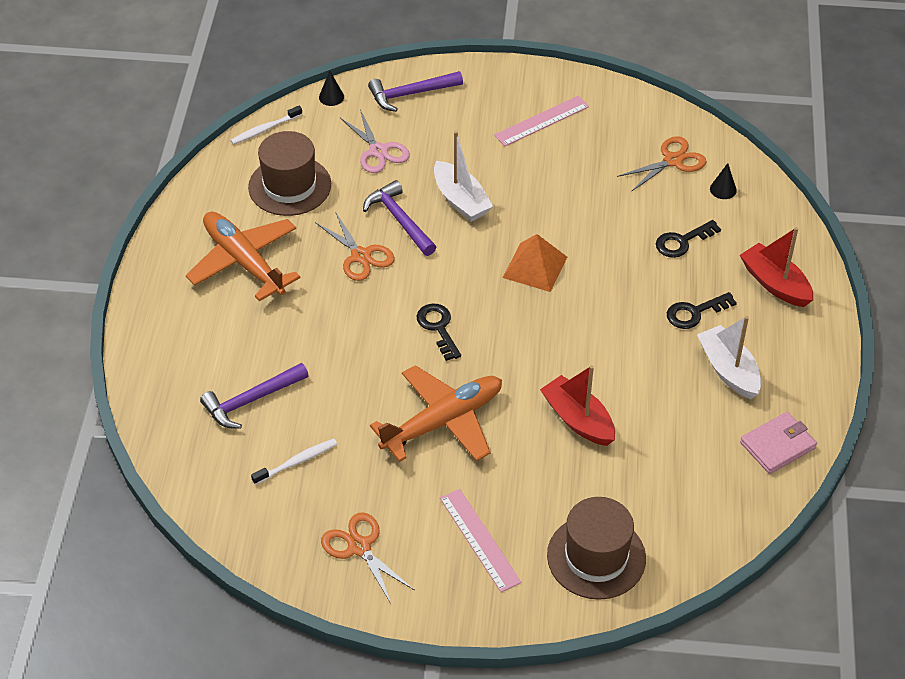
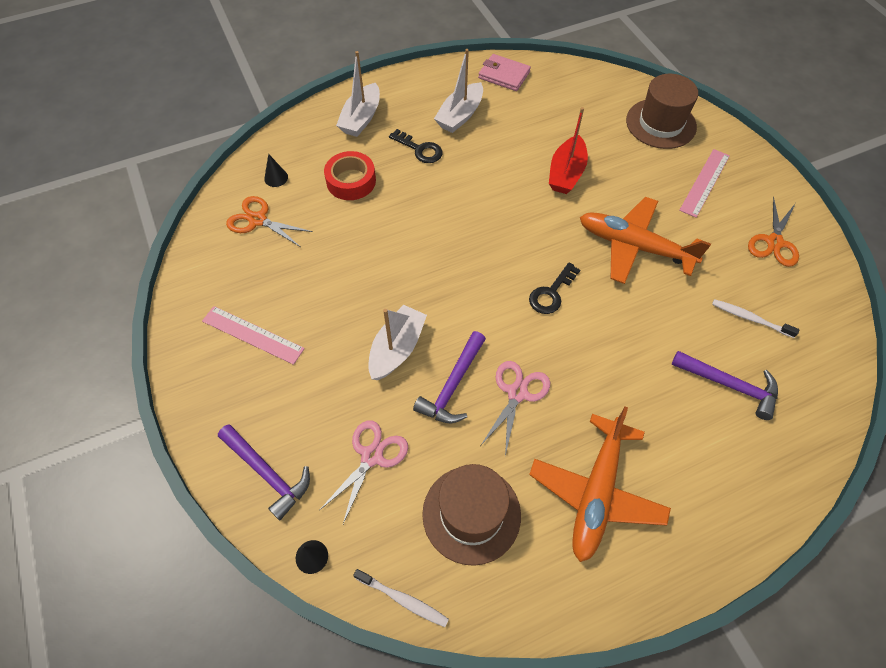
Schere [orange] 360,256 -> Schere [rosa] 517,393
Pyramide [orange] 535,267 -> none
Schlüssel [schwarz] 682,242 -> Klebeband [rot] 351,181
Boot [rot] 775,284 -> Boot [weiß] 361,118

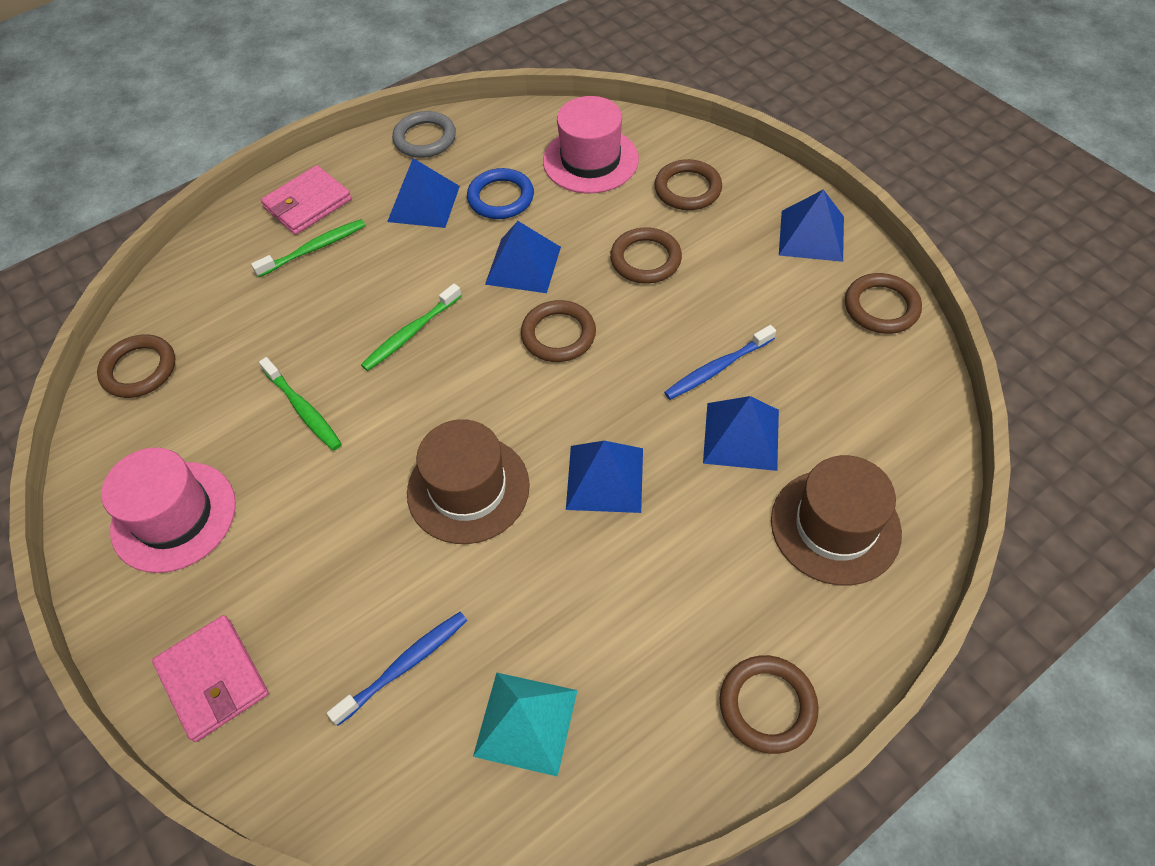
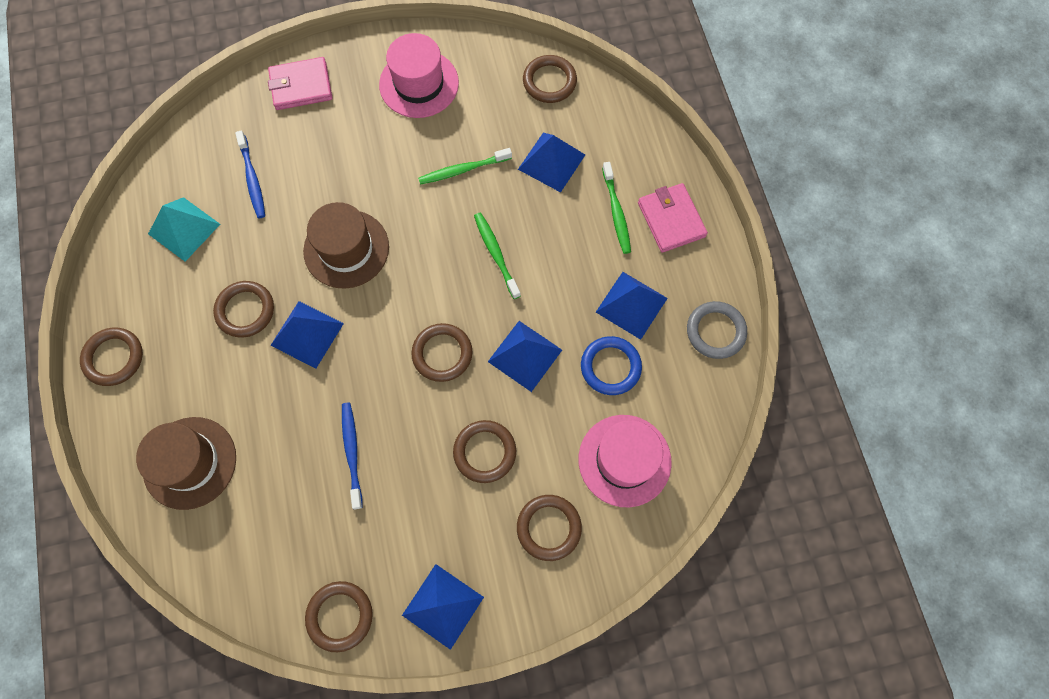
Pyramide [blau] 741,436 -> Pyramide [blau] 551,162, shifted
none -> Ring [braun] 245,310

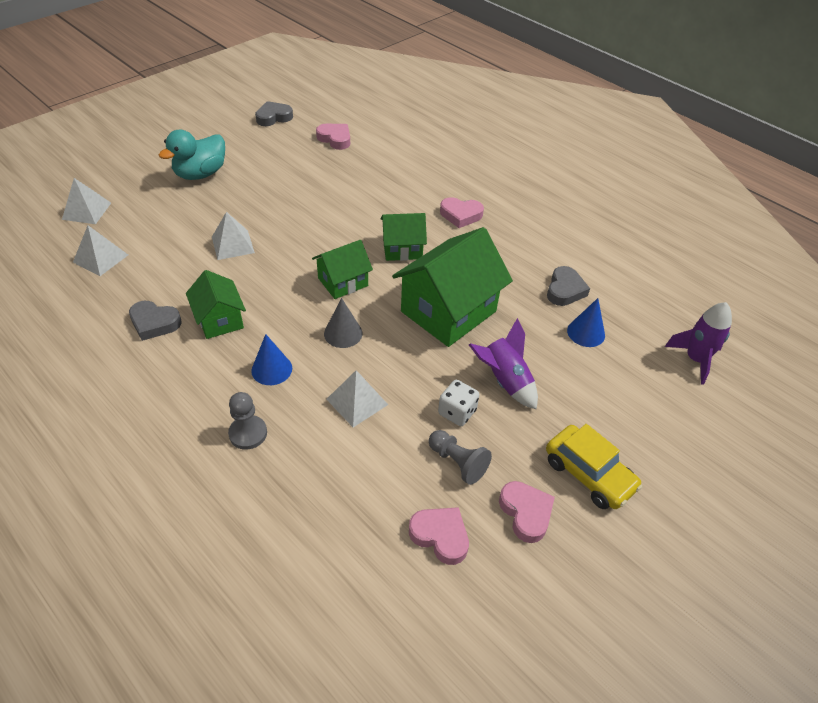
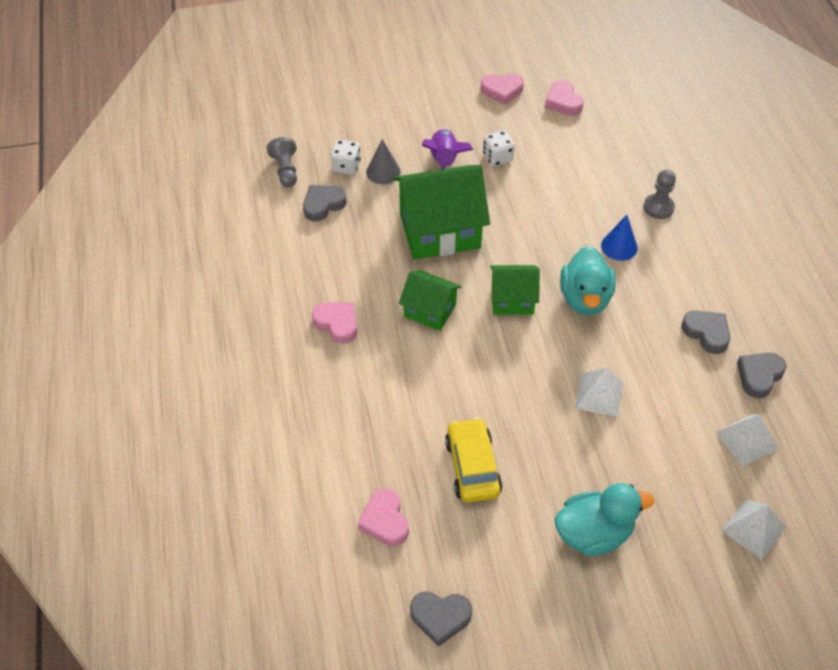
Haus [grün] 220,320 -> none
Kegel [grau] 343,333 -> Kegel [grau] 383,171, shifted
Pyramide [weiß] 357,401 -> none
Bauer [grau] 457,462 -> Bauer [grau] 285,170, shifted
Herz [rosa] 526,513 -> Herz [rosa] 502,91, 105 degrees counterclockwise
Auto [gelb] 589,474 -> Auto [gelb] 472,467, shifted
Kegel [blau] 586,333 -> Spielwürfel [weiß] 346,166
Rakete [lila] 695,359 -> none
none -> Ente [türkis] 585,298
none -> Herz [grau] 759,376

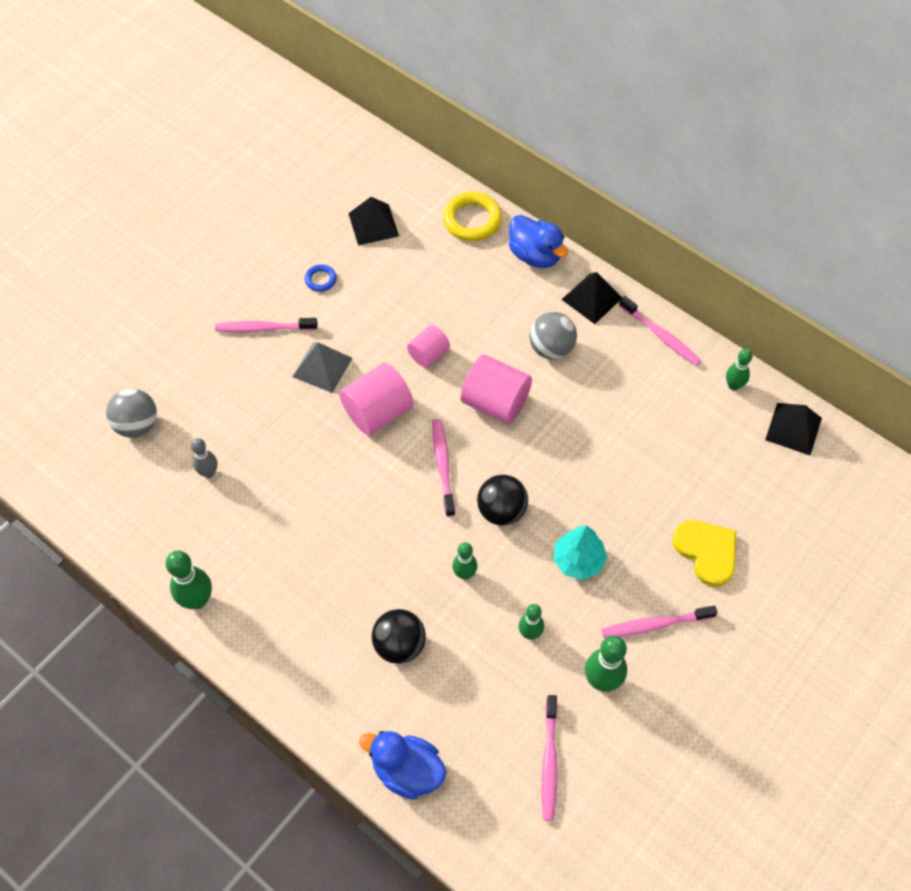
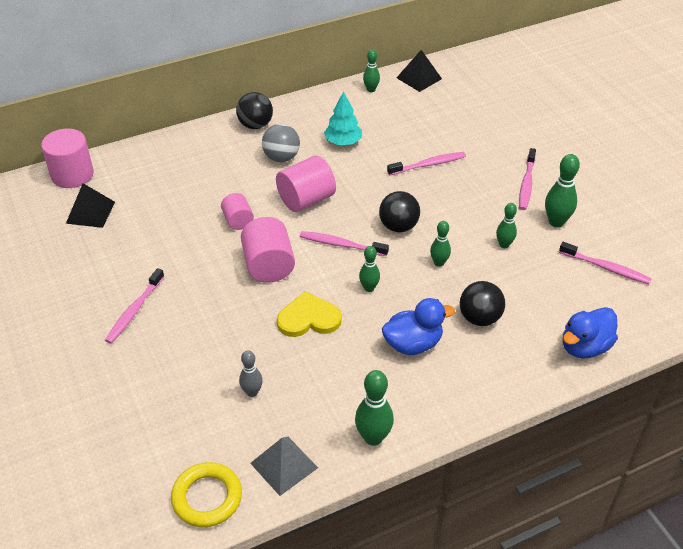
Ball [grau] 137,425 -> none
Pyramide [grau] 322,367 -> Pyramide [grau] 284,465, shifted
Ring [blau] 321,280 -> none
Ring [gelb] 472,220 -> Ring [gelb] 207,497, shifted
Ente [blau] 535,255 -> Ente [blau] 413,344, shifted
Baum [türkis] 578,560 -> Baum [türkis] 343,142, shifted
Pyramide [schwarz] 591,298 -> Ball [schwarz] 255,125
Zahnbürste [rosa] 660,335 -> Zahnbürste [rosa] 428,165, shifted
Herz [gelb] 706,552 -> Herz [gelb] 308,318, shifted
none -> Vollzylinder [rosa] 72,175
none -> Bowlingkegel [grün] 369,288

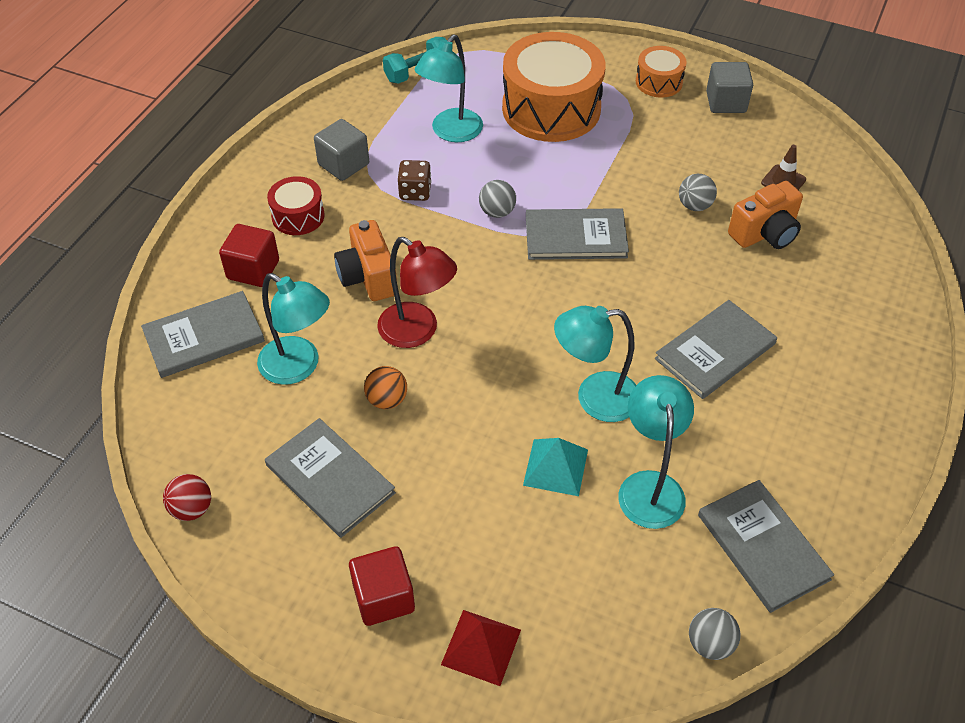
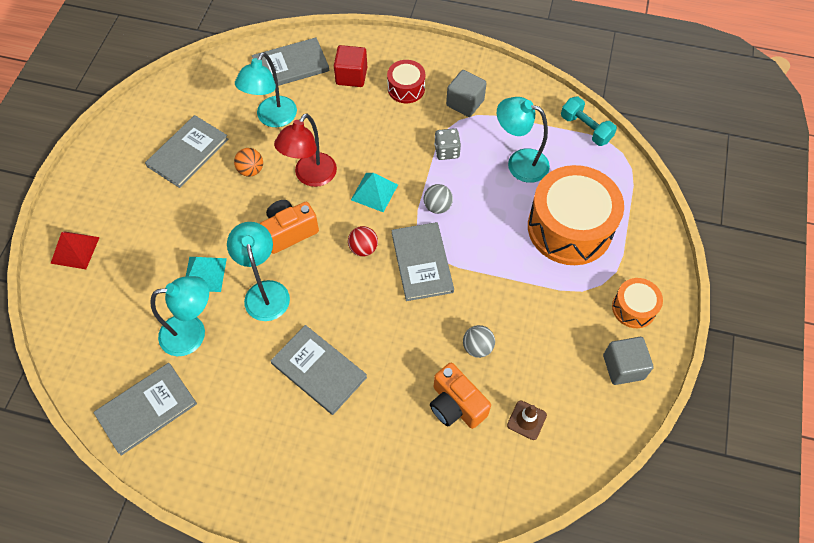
Buch [grau] 204,336 -> Buch [grau] 291,65, 75 degrees counterclockwise
Ball [rot] 192,509 -> Ball [rot] 363,248, shifted
Kamera [orange] 368,277 -> Kamera [orange] 289,232, shifted
Kubus [rot] 384,597 -> none
Spielwürfel [braun] 415,192 -> Spielwürfel [grau] 446,151
Ball [grau] 710,644 -> none
none -> Pyramide [türkis] 374,192

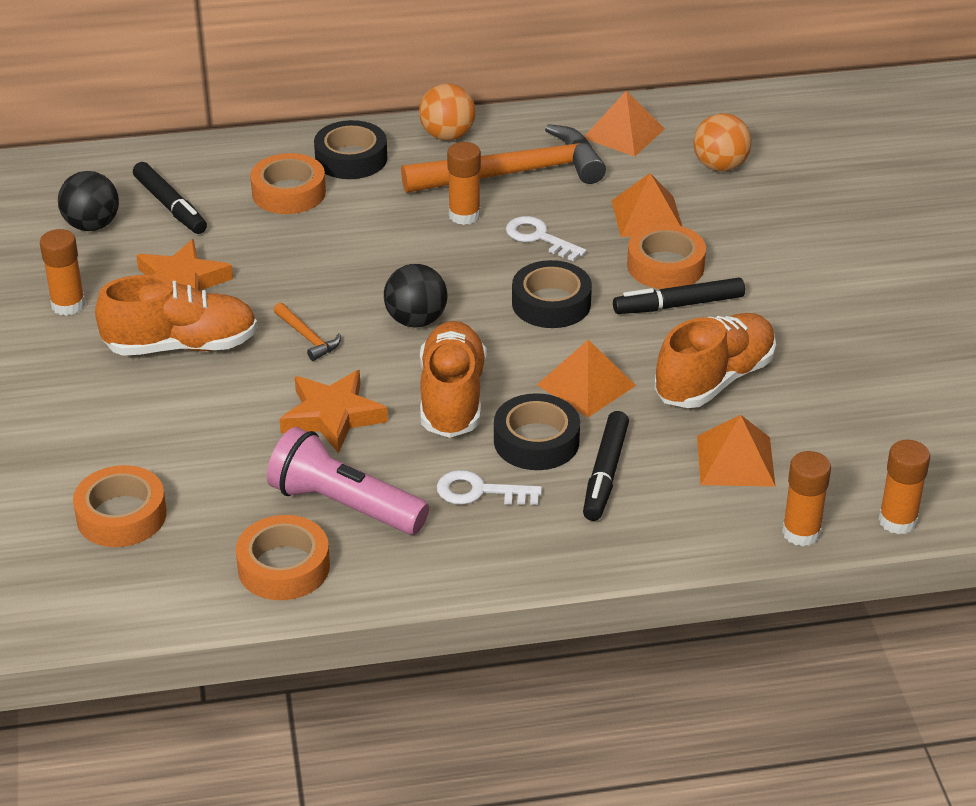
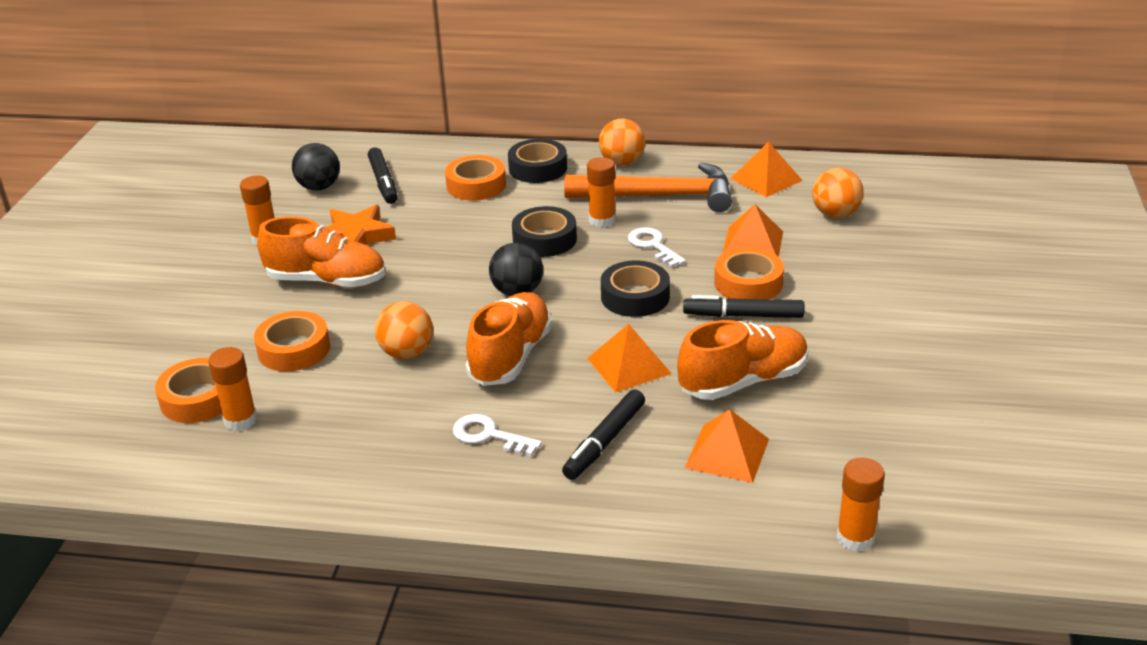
Klebeband [orange] 284,567 -> Klebeband [orange] 294,349, shifted
Taschenlampe [rosa] 344,505 -> none
Hammer [orange] 307,337 -> none
Stern [orange] 332,416 -> Ball [orange] 407,353
Klebeband [schwarz] 536,441 -> Klebeband [schwarz] 544,239, shifted
Klebestift [orange] 801,532 -> Klebestift [orange] 240,420, shifted

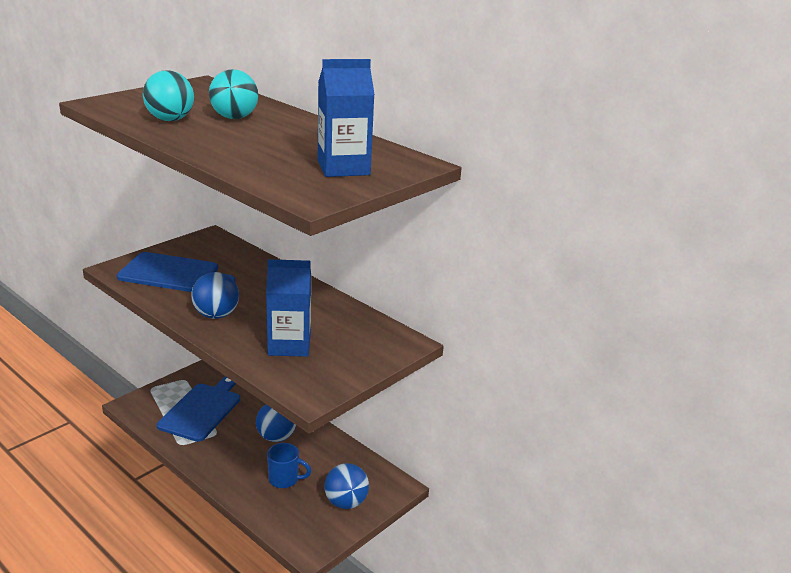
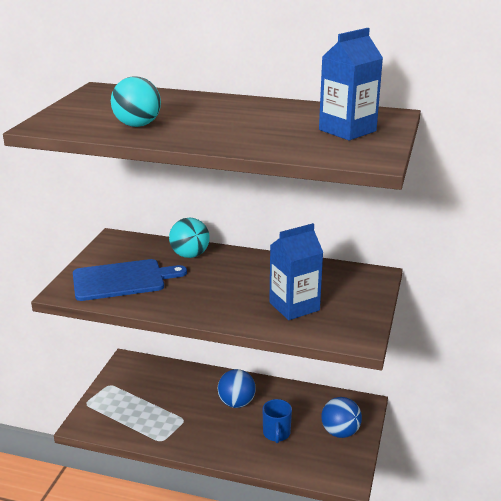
Schneidebrett [blau] 202,410 -> none
Ball [blau] 216,315 -> none
Ball [türkis] 234,117 -> Ball [türkis] 190,255, shifted
Tasse [blau] 284,479 -> Tasse [blau] 276,434, 105 degrees clockwise

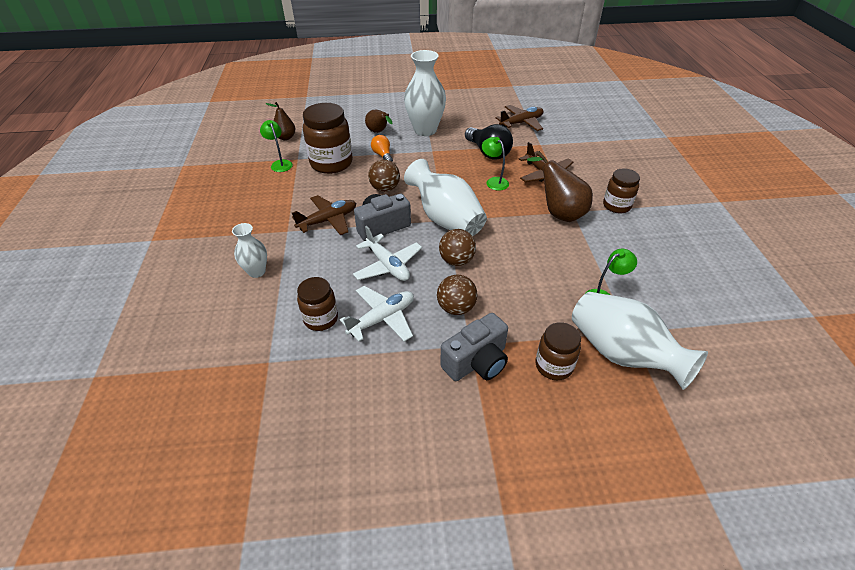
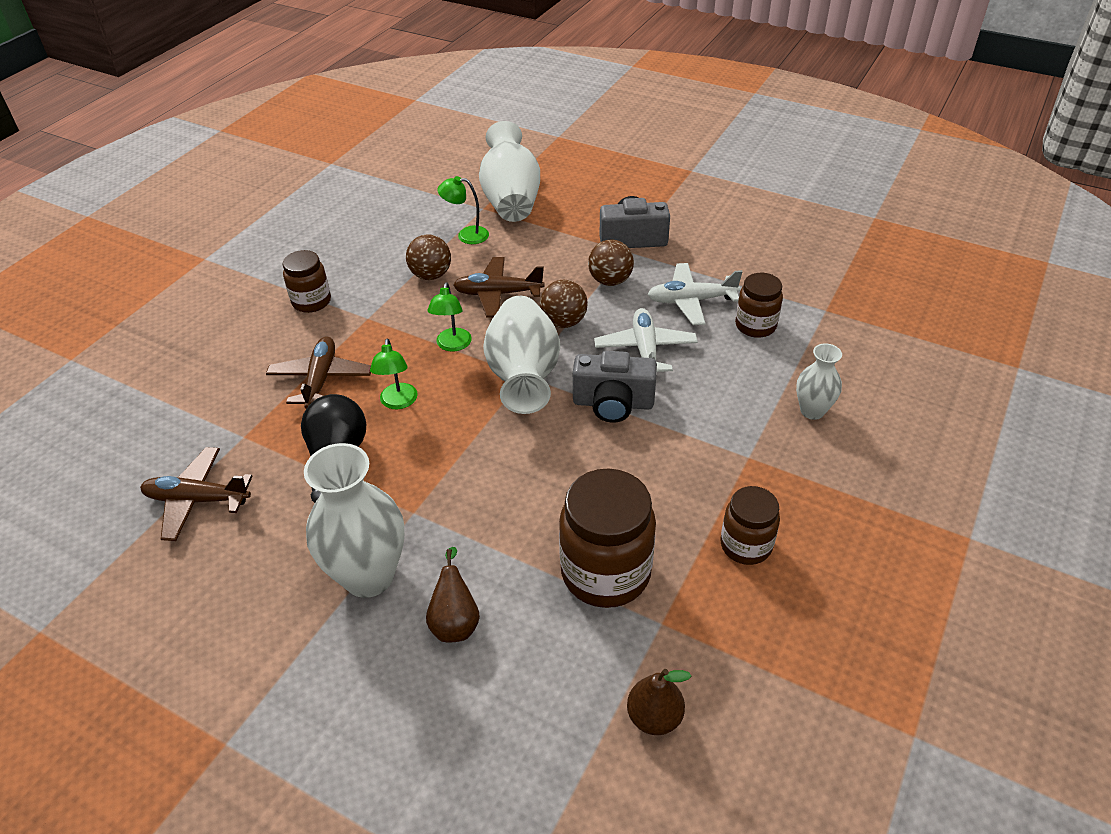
Lampe [grün] 280,163 -> Lampe [grün] 452,345, shifted
Flugzeug [braun] 328,220 -> Flugzeug [braun] 498,294, shifted
Ball [braun] 385,188 -> Ball [braun] 431,275, shifted
Glühbirne [orange] 382,155 -> none
Birne [braun] 559,213 -> none
Einmachglas [braun] 554,366 -> Einmachglas [braun] 745,545, shifted

